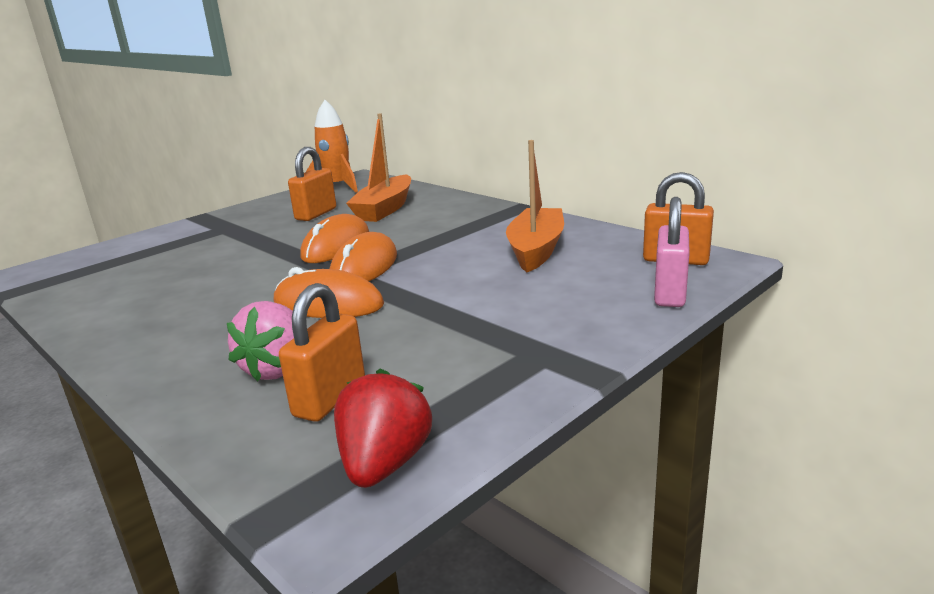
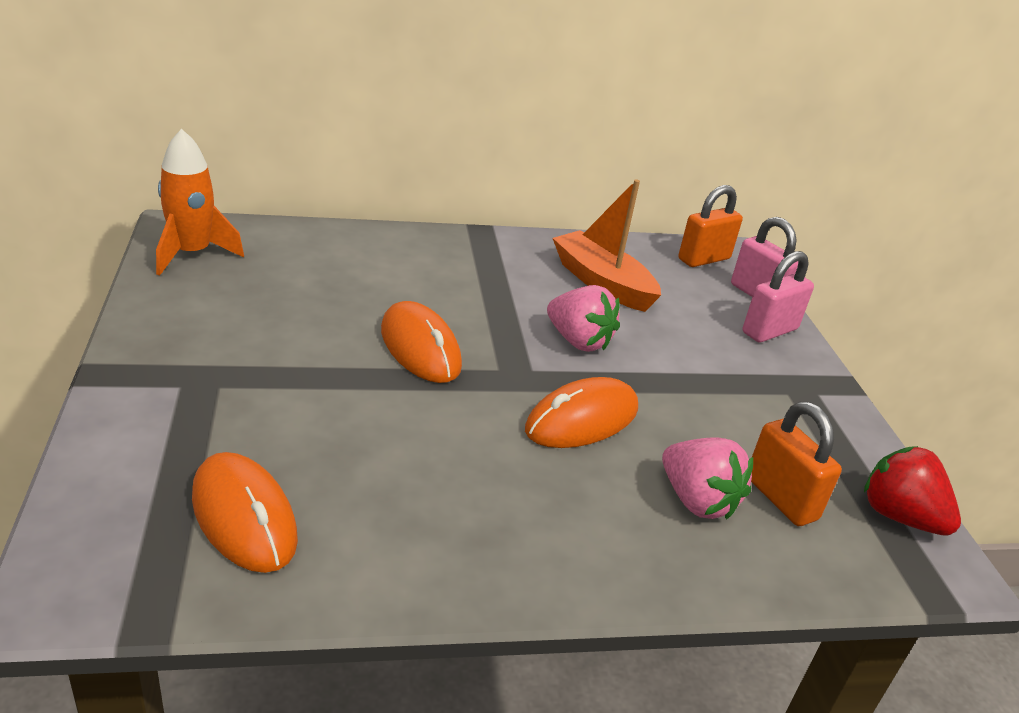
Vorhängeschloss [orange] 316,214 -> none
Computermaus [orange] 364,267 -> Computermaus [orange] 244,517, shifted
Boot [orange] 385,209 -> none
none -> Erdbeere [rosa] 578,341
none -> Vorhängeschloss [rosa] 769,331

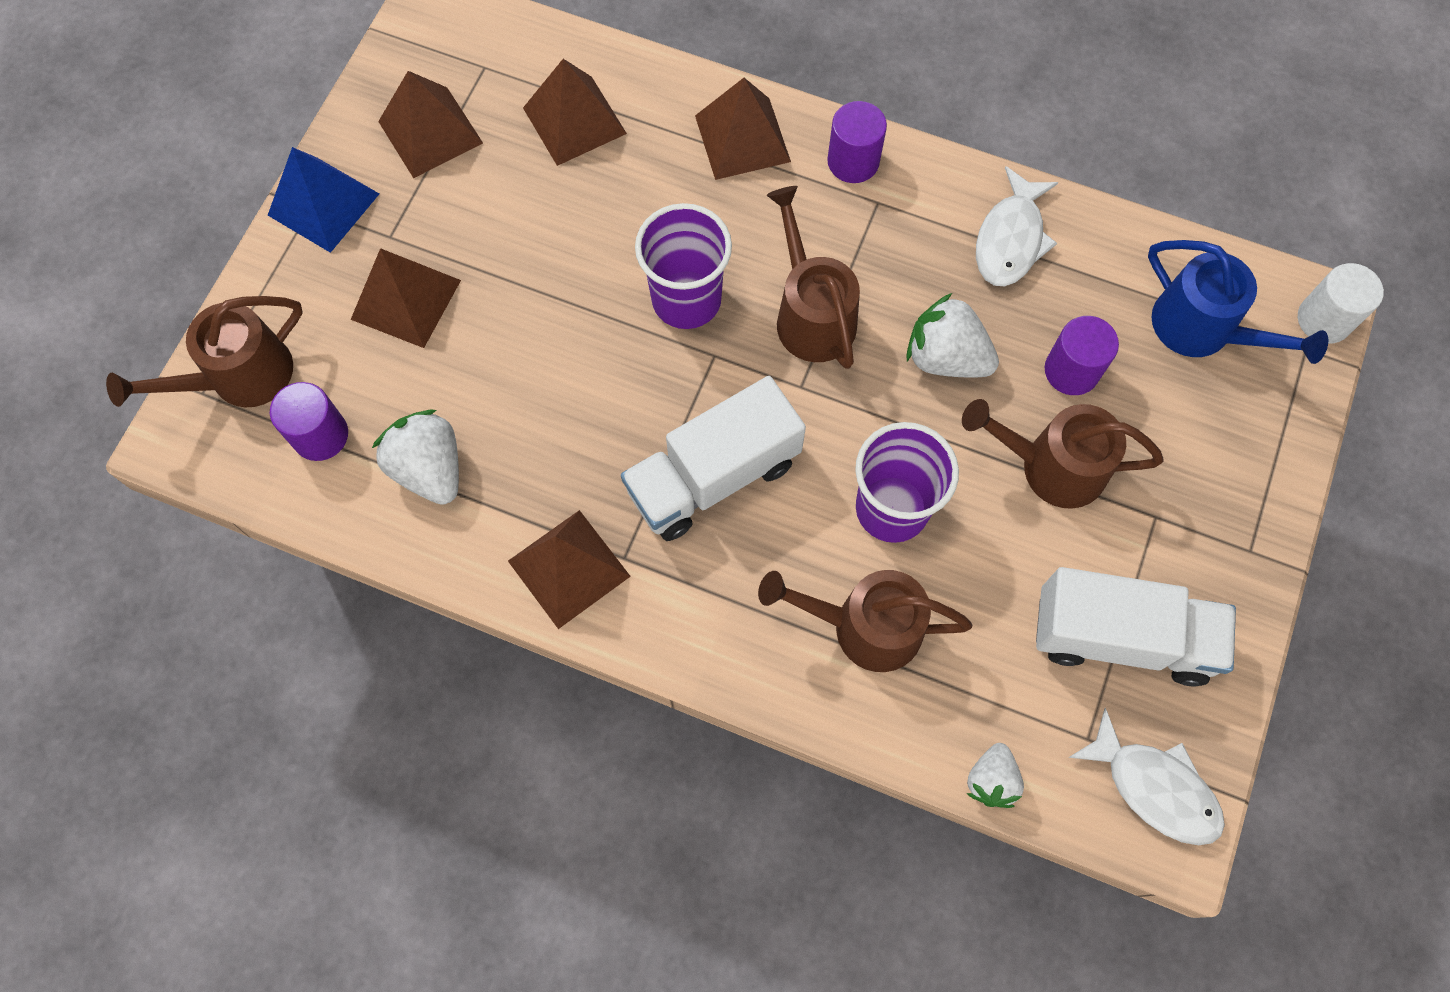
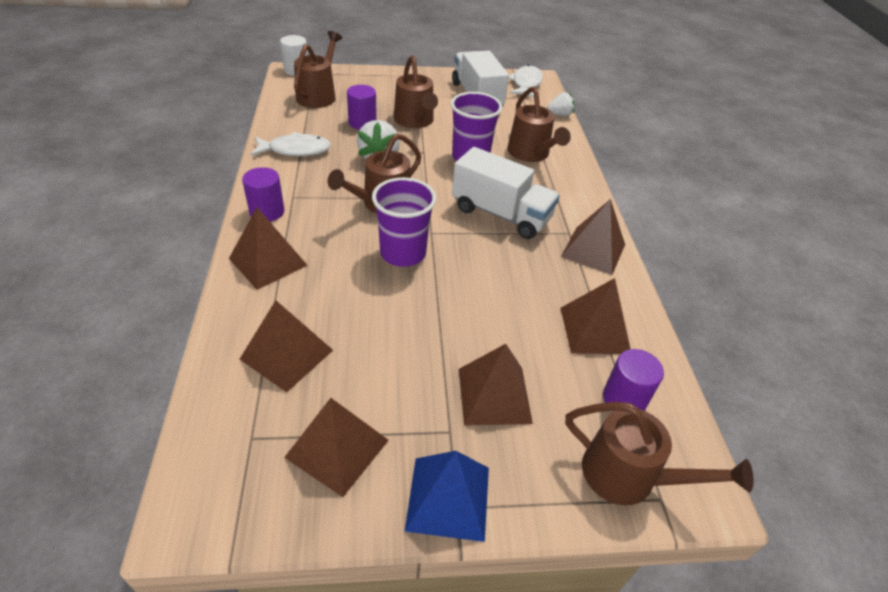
Erdbeere [weiß] 429,469 -> Pyramide [braun] 594,330
Gießkanne [blau] 1203,330 -> Gießkanne [braun] 319,95

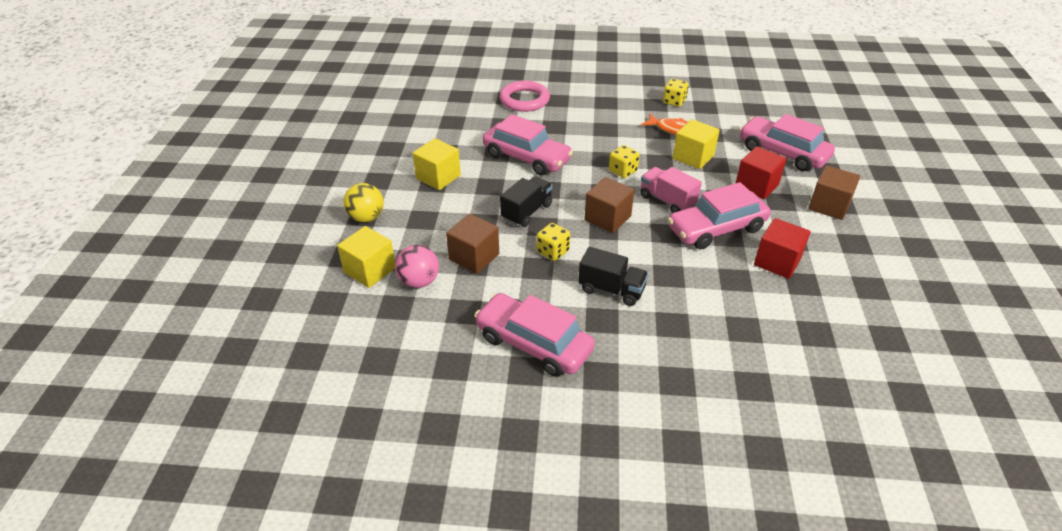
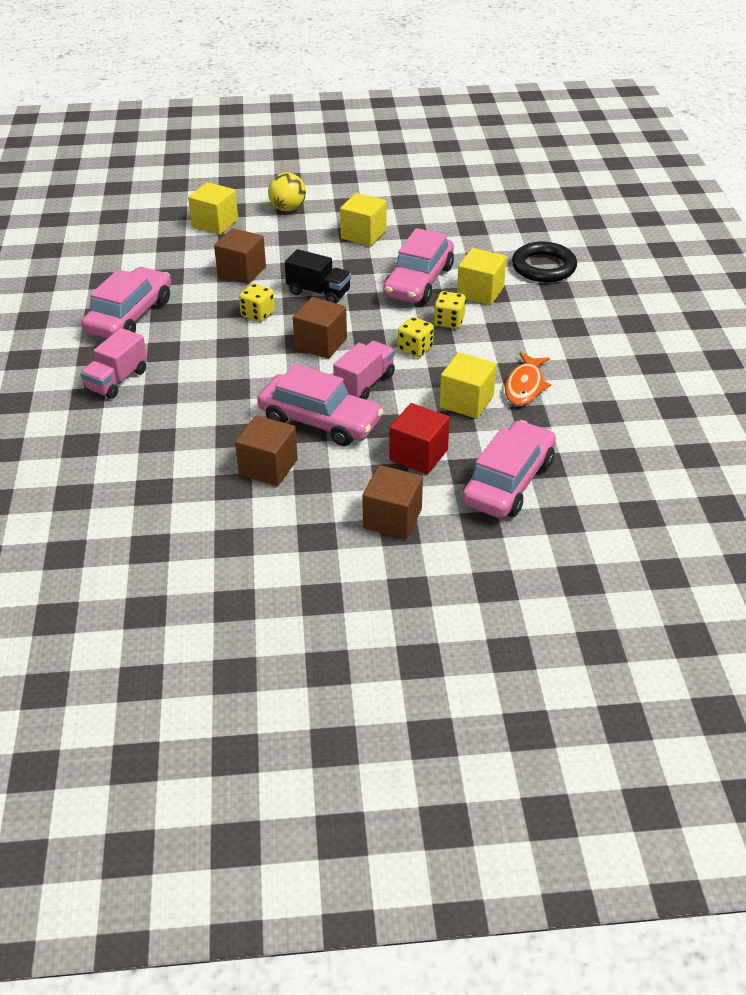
Ball [rosa] 419,281 -> none
Ring [rosa] 524,100 -> Ring [schwarz] 543,267
Lastwagen [schwarz] 611,289 -> none
Spielwürfel [gelb] 674,101 -> Spielwürfel [gelb] 449,321, shifted
Auto [rosa] 716,229 -> Auto [rosa] 320,421, 150 degrees clockwise
Kubus [rot] 777,261 -> Kubus [braun] 268,467
none -> Lastwagen [rosa] 117,380
none -> Kubus [gelb] 480,292

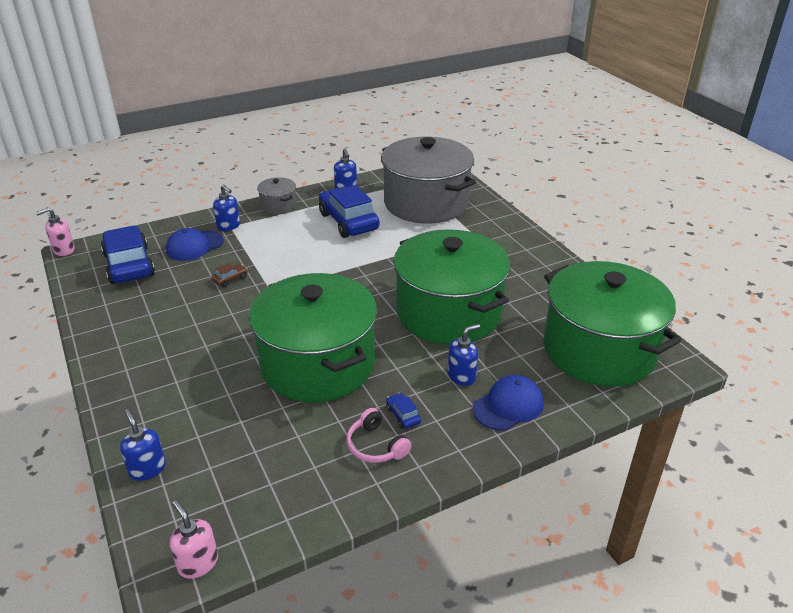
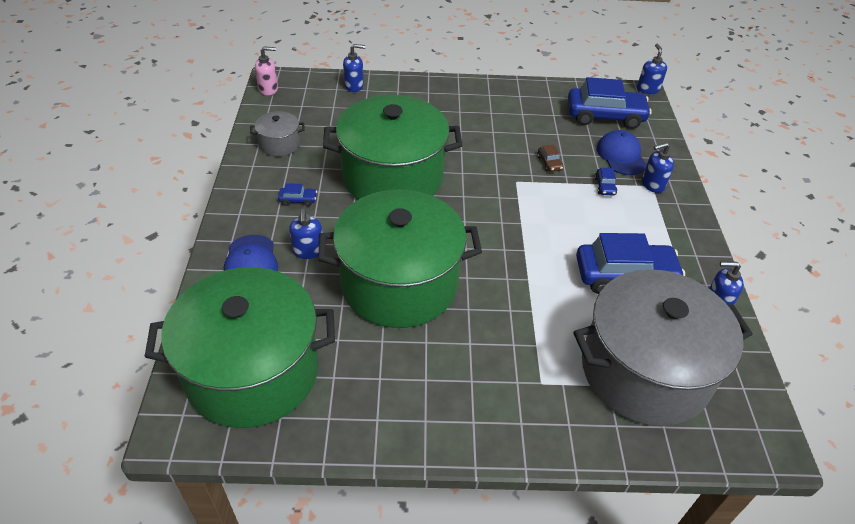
Seifenspender [rosa] 64,250 -> Seifenspender [blau] 648,89
Kochtopf [grau] 278,205 -> Kochtopf [grau] 279,144, shifted
Kopfhörer [rosa] 376,446 -> none
none -> Auto [blau] 604,186

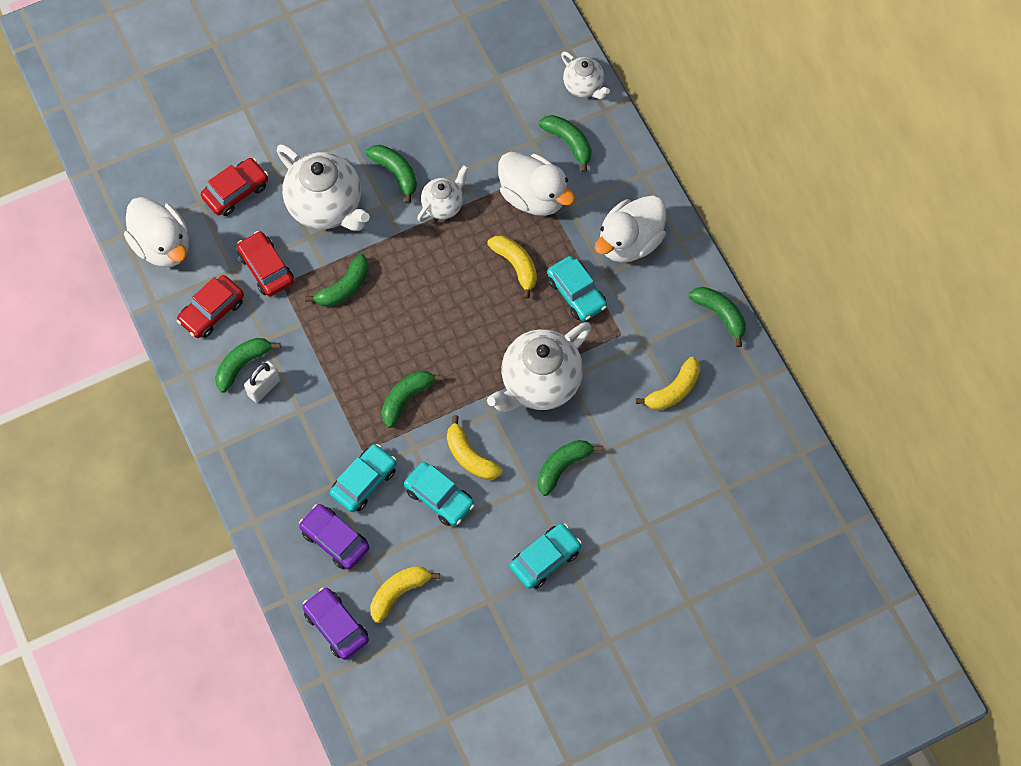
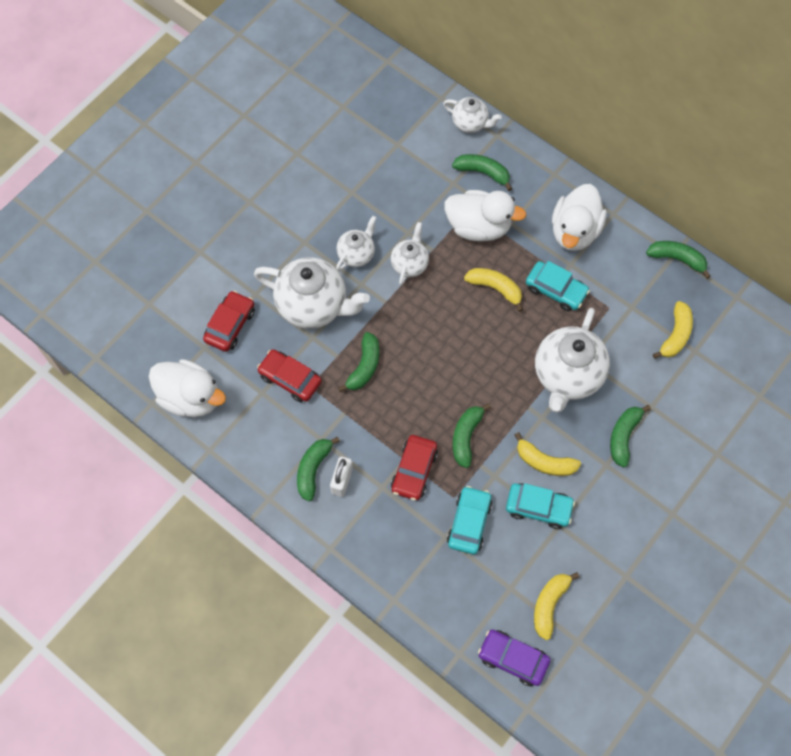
Auto [rot] 212,311 -> Auto [rot] 414,470, shifted
Auto [lila] 335,540 -> none
Banane [grün] 395,173 -> Teekanne [weiß] 356,254
Auto [türkis] 545,559 -> none

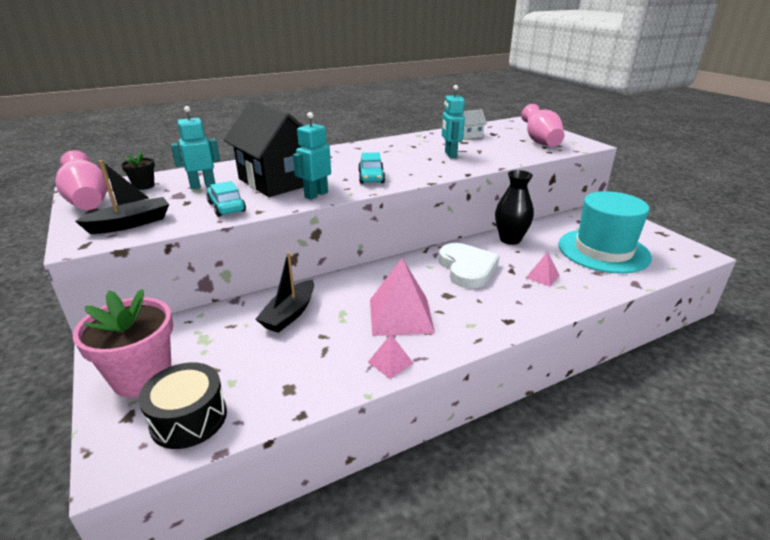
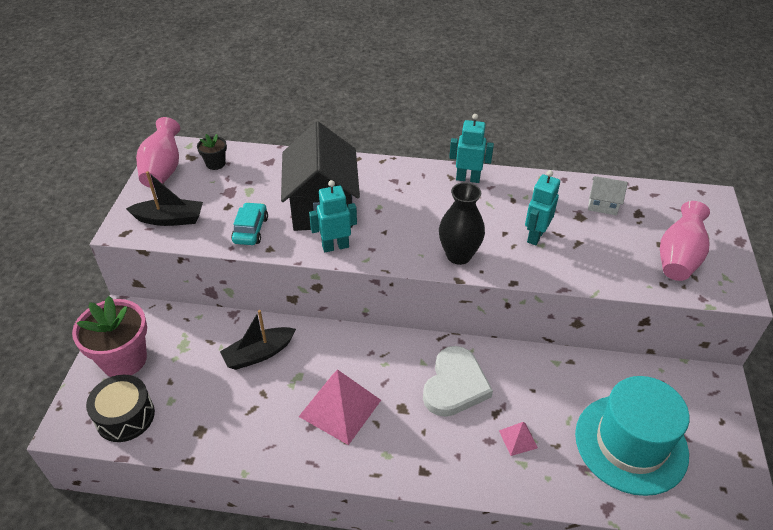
Roboter [türkis] 203,186 -> Roboter [türkis] 468,178, shifted
Auto [türkis] 371,177 -> none
Pyramide [rosa] 390,362 -> none
Vase [schwarz] 510,239 -> Vase [schwarz] 458,255, shifted

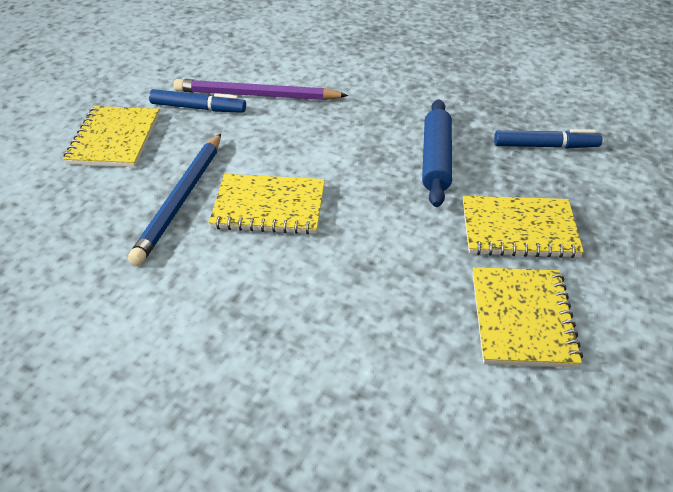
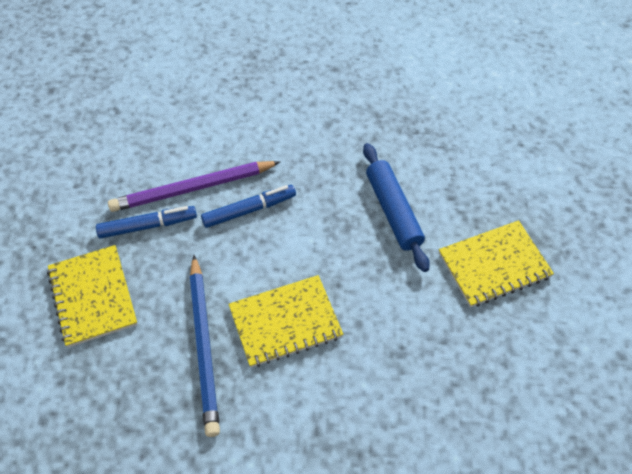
Notizbuch [gelb] 522,319 -> none
Filzstift [blau] 545,146 -> Filzstift [blau] 249,210, shifted

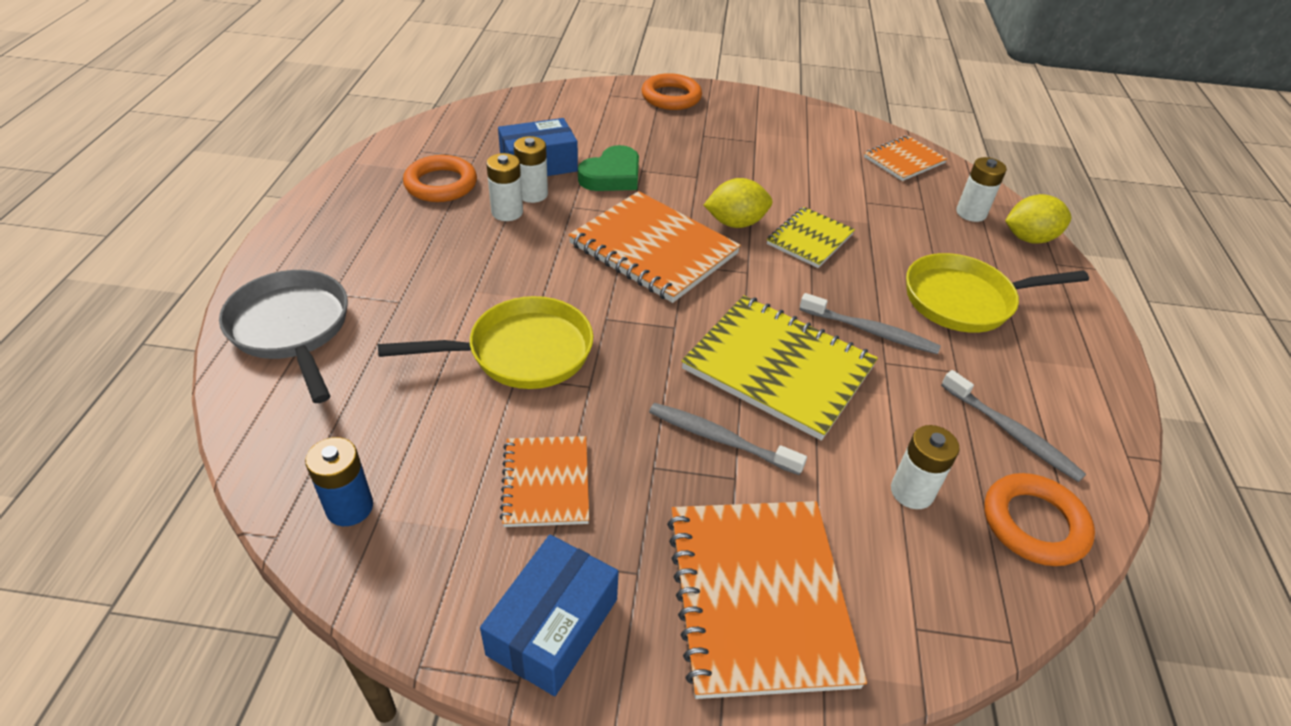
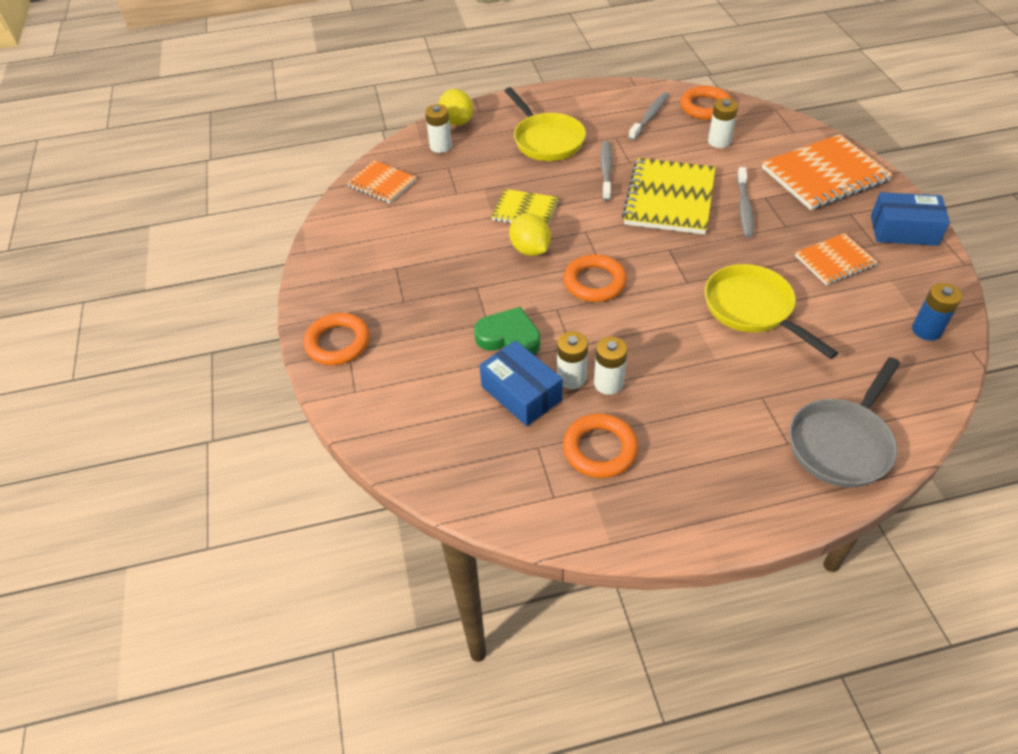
Notizbuch [orange] 653,249 -> Ring [orange] 594,282

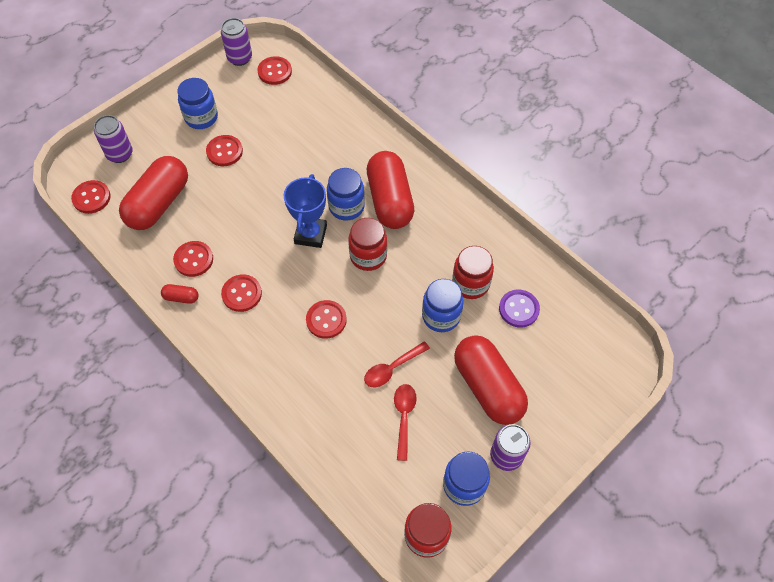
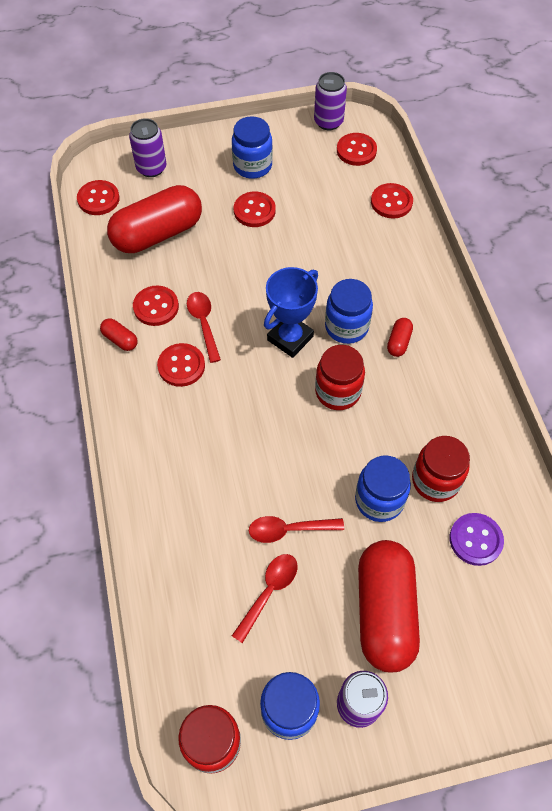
Knopf [rot] 326,320 -> Knopf [rot] 391,202, shifted
Kapsel [rot] 390,200 -> Kapsel [rot] 398,342, x0.41
none -> Löffel [rot] 203,323

